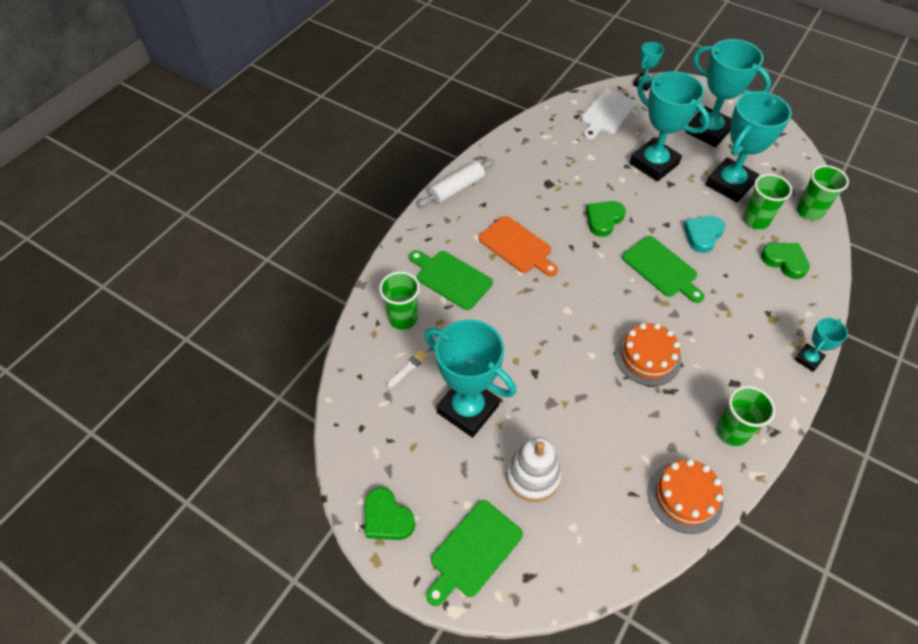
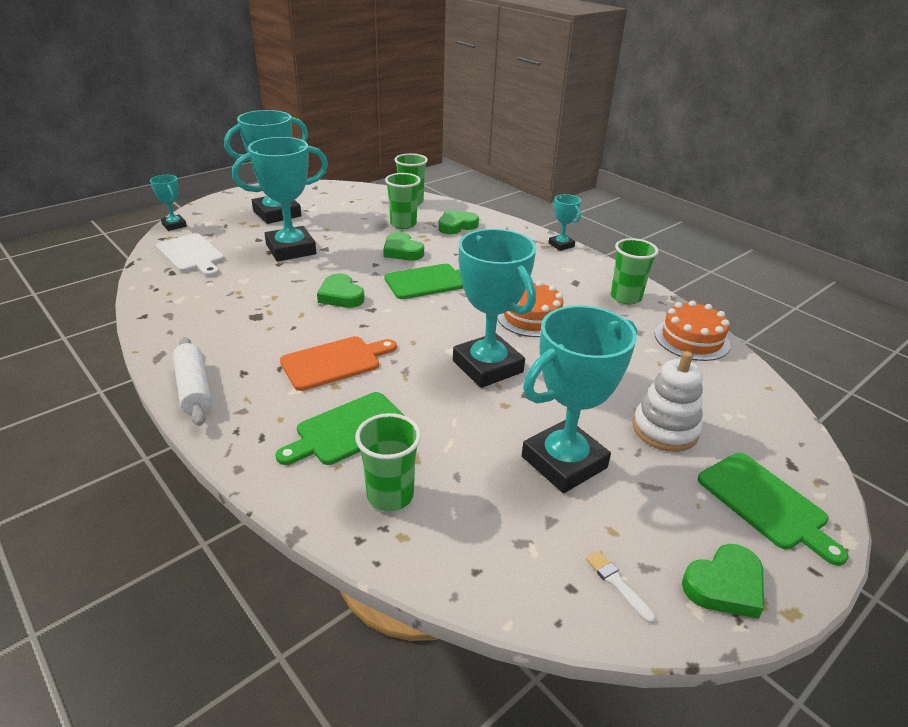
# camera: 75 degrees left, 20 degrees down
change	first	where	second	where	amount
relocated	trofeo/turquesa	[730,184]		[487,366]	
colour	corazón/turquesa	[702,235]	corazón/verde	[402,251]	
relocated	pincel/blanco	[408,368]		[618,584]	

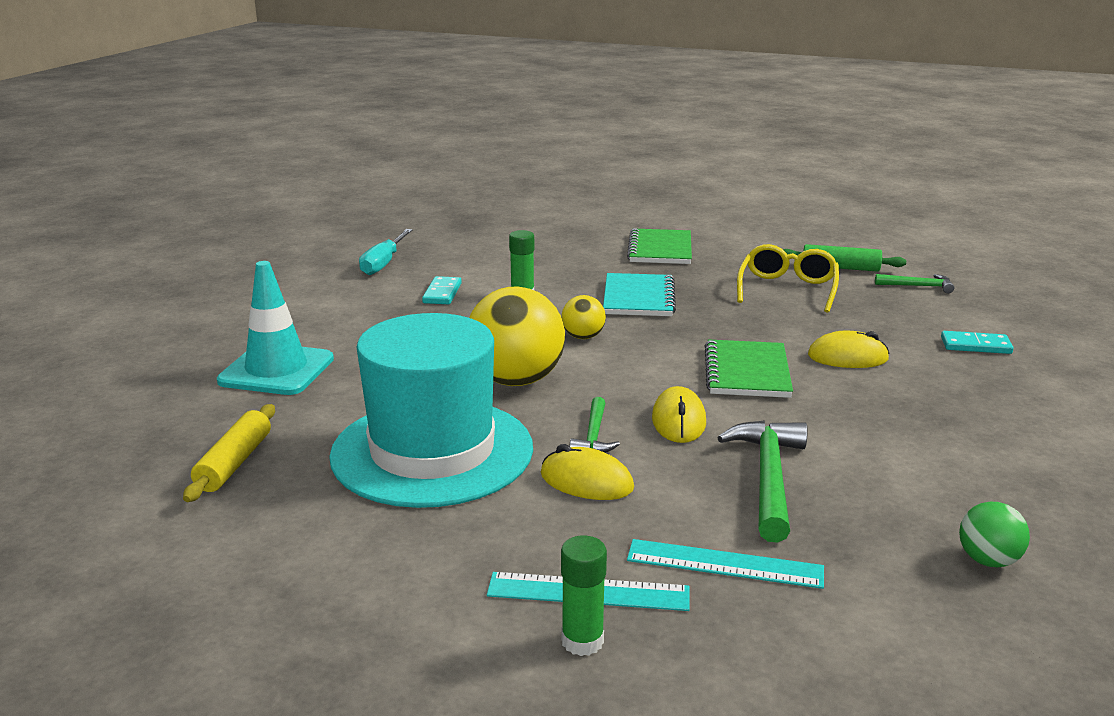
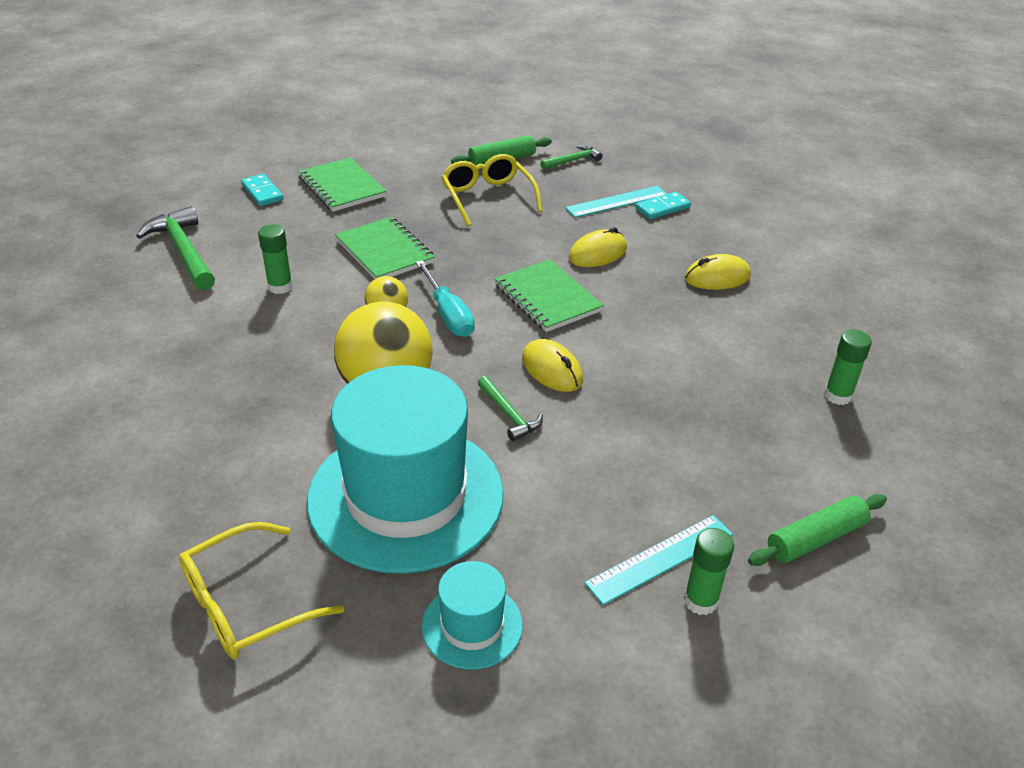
# camera: 40 degrees left, 15 degrees up
change	first	where	second	where	amount
relocated	destornillador/turquesa	[384,263]		[448,314]	
missing	cono de tráfico/turquesa	[276,370]			
colour	cuaderno/turquesa	[638,298]	cuaderno/verde	[385,252]	
relocated	ficha de dominó/turquesa	[442,293]		[262,192]	
exchanged	rodillo/amarillo	[234,463]	gafas/amarillo	[246,604]	
relocated	martillo/verde	[768,478]		[183,251]	
relocated	ratón/amarillo	[586,481]		[717,277]	
exchanged	pelota/verde	[988,560]	barra de pegamento/verde	[837,396]	
relocated	regla/turquesa	[724,564]		[617,202]	
appeared			rodillo/verde	[815,538]	
appeared			sombrero/turquesa	[472,625]	

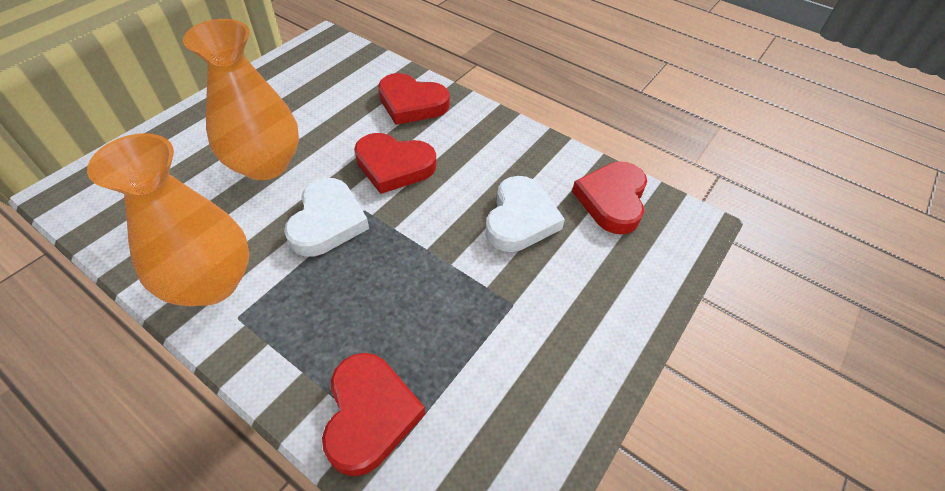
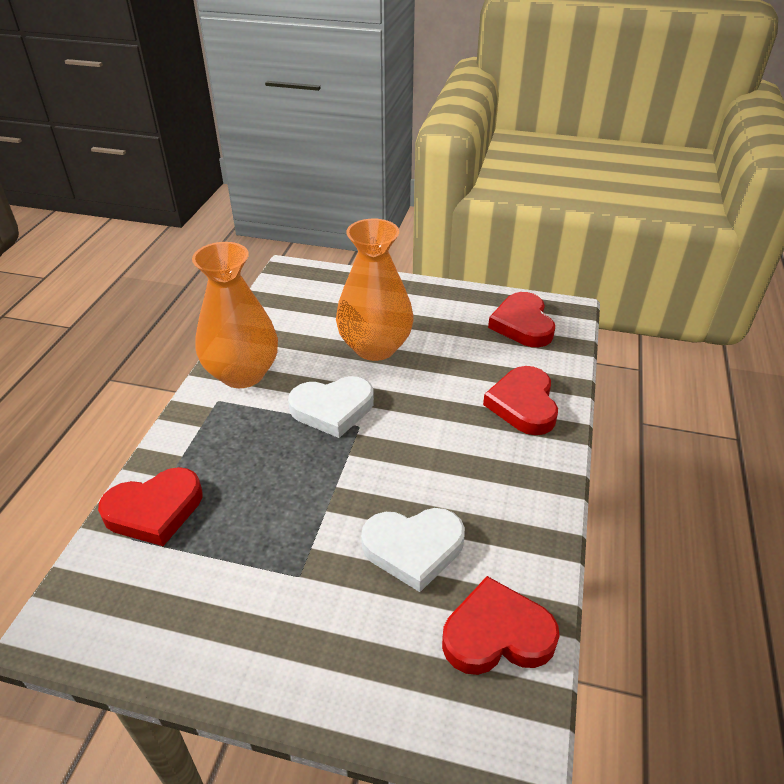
# camera: 70 degrees right, 10 degrees down
change	first	where	second	where	amount
relocated	corazón/rojo	[394,166]		[522,324]	

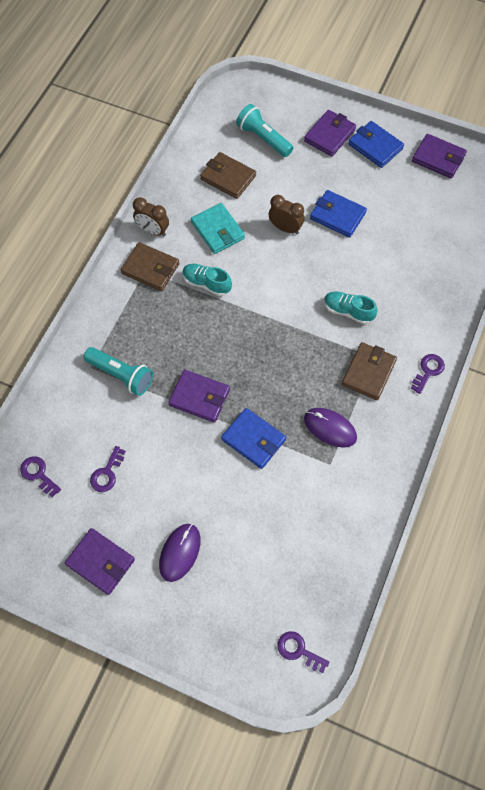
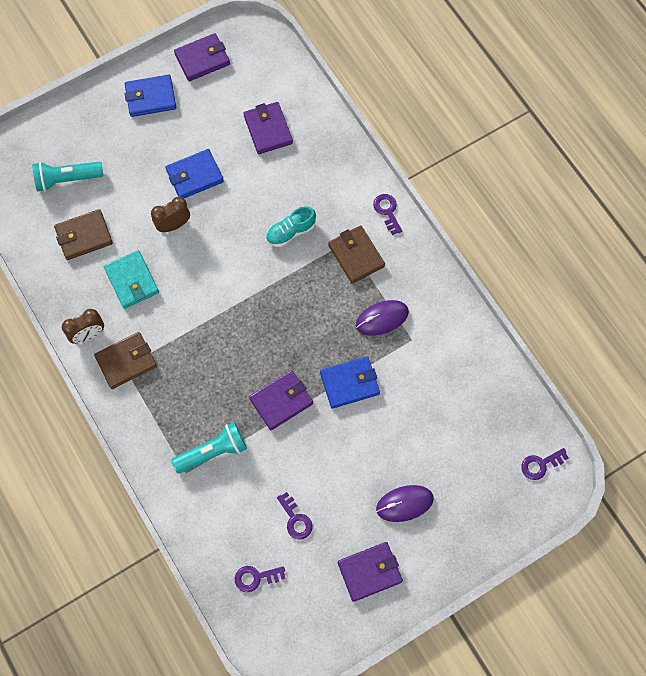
# camera: 55 degrees left, 5 degrees up
change	first	where	second	where	amount
relocated	cartera/morado	[329,135]		[268,129]	
spun	cartera/turquesa	[217,230]		[132,281]	60 degrees clockwise
missing	zapato/turquesa	[206,284]			
spun	ratón/morado	[180,552]		[404,503]	75 degrees counterclockwise

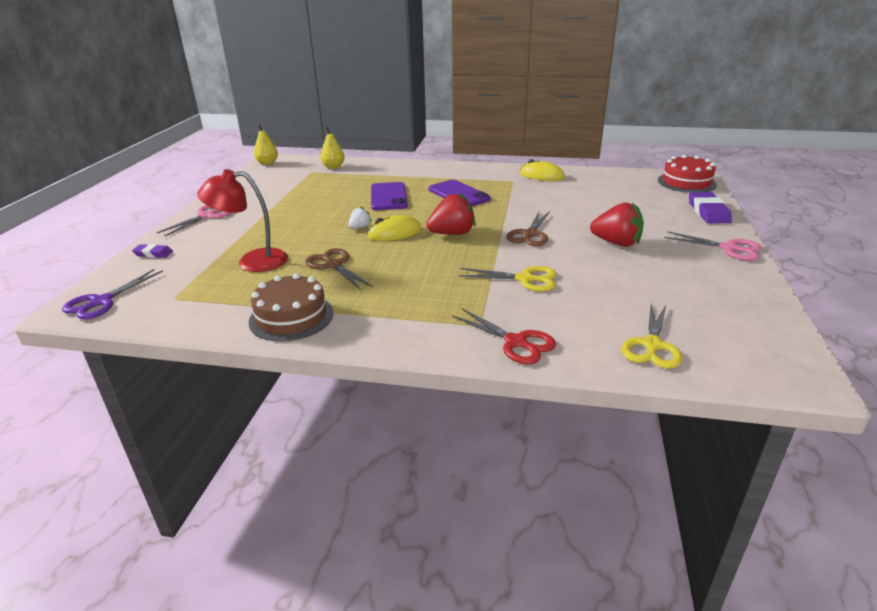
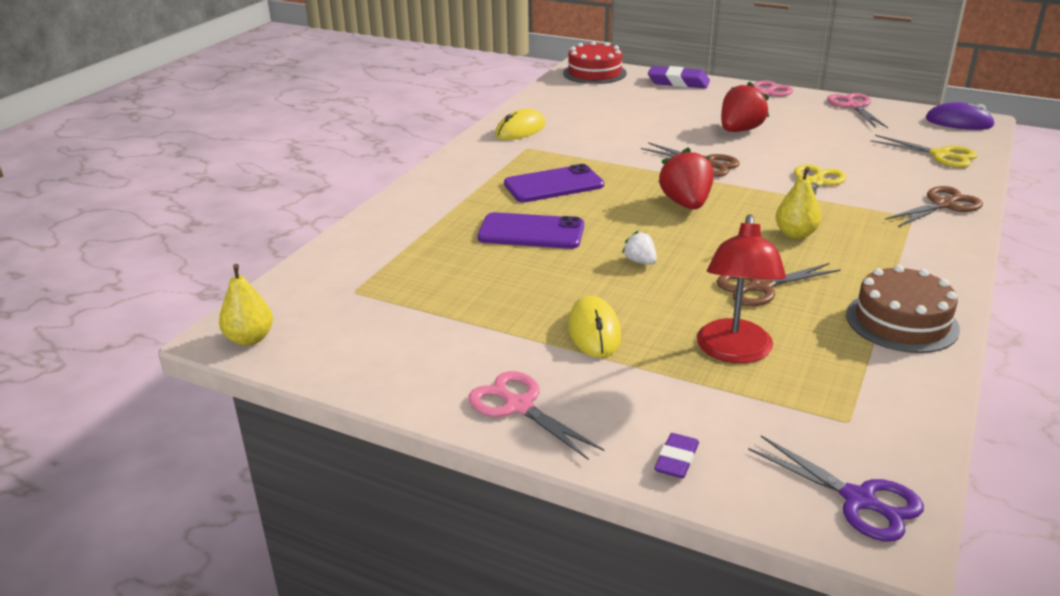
# camera: 75 degrees left, 0 degrees up
change	first	where	second	where	amount
relocated	pera/amarillo	[333,167]		[795,234]	
relocated	ratón/amarillo	[394,233]		[594,331]	
colour	tijeras/rojo	[515,342]	tijeras/marrón	[943,205]	
appeared			tijeras/rosa	[854,106]	
appeared			ratón/morado	[959,122]	

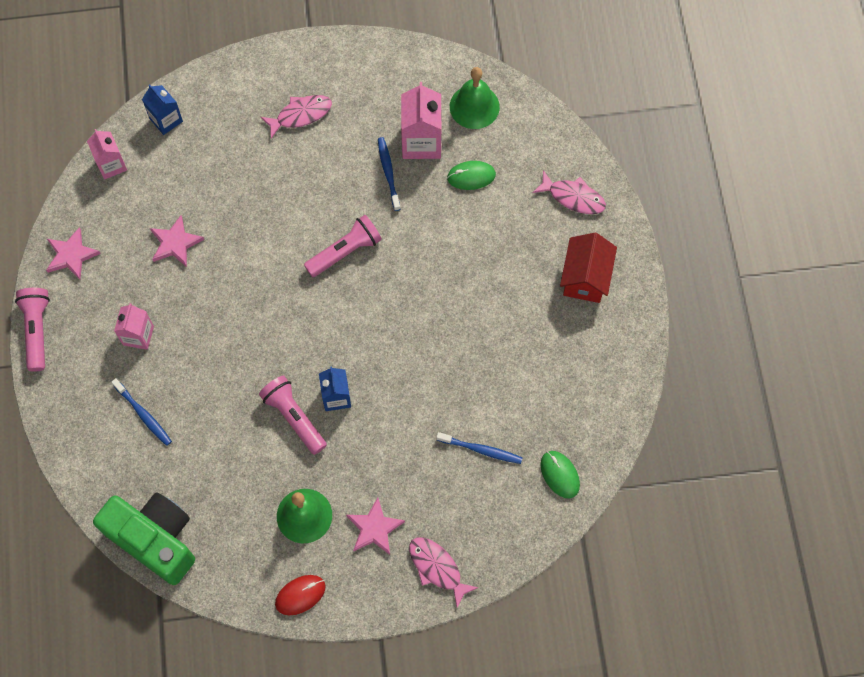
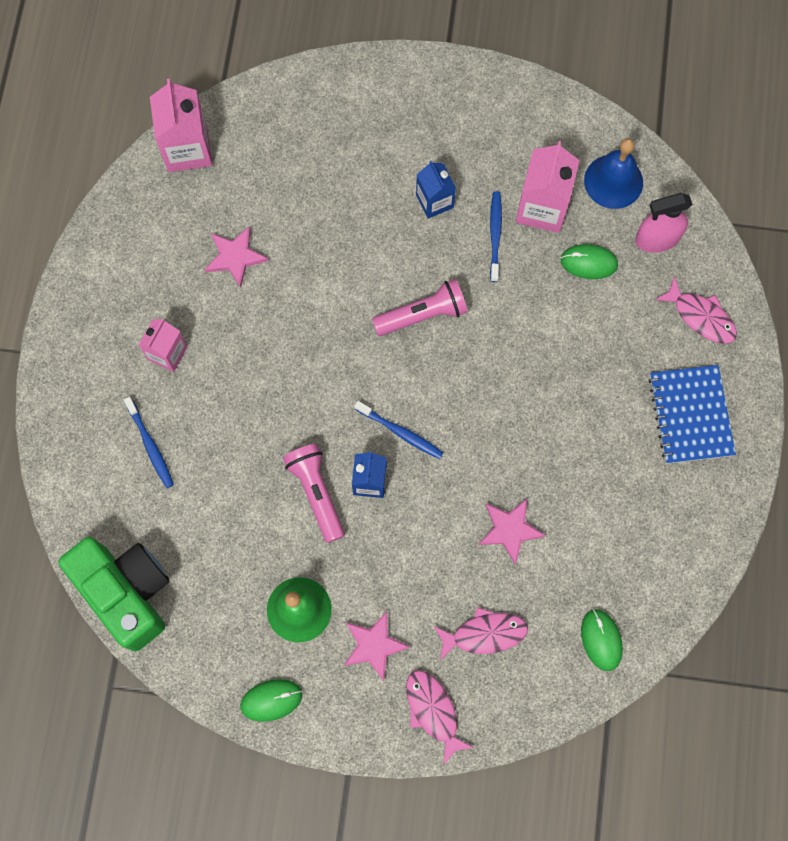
# camera: 15 degrees right, 5 degrees up
change	first	where	second	where	amount
colour	campana/verde	[474,106]	campana/azul	[613,181]	
relocated	cartón de leche/azul	[166,120]		[434,201]	
relocated	pez/rosa	[300,115]		[484,634]	
size	cartón de leche/rosa	[111,165]		[187,149]	x1.57
relocated	estrella/rosa	[71,255]		[509,530]	
exchanged	casa/rojo	[585,277]	cuaderno/azul	[690,415]	
missing	lámpara de mano/rosa	[37,331]			
relocated	cepillo de dientes/azul	[481,450]		[401,432]	
colour	ratón/rojo	[300,595]	ratón/verde	[271,700]	
appeared			pulverizador/rosa	[657,239]	

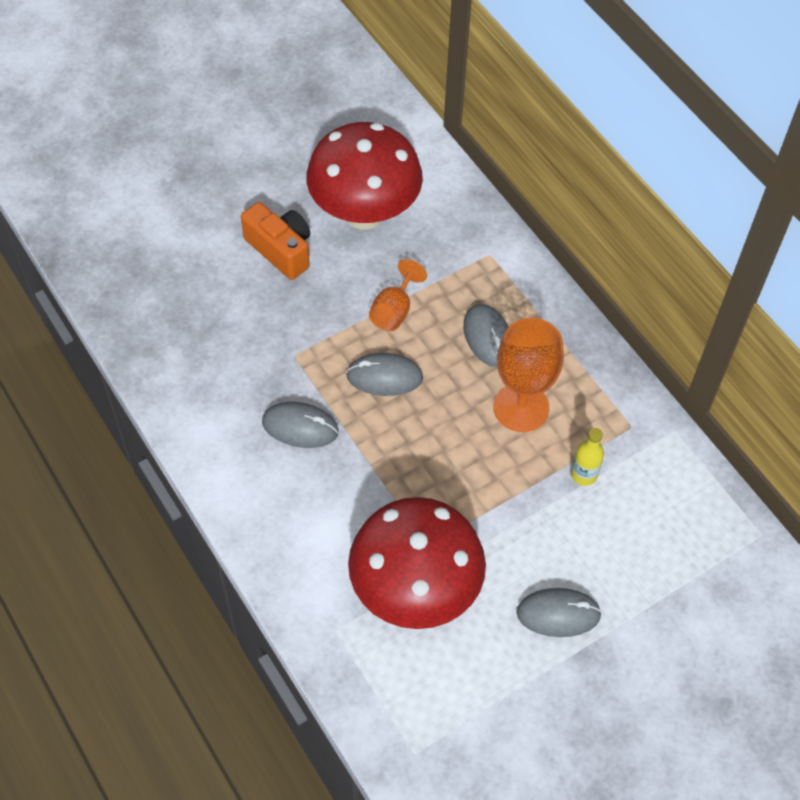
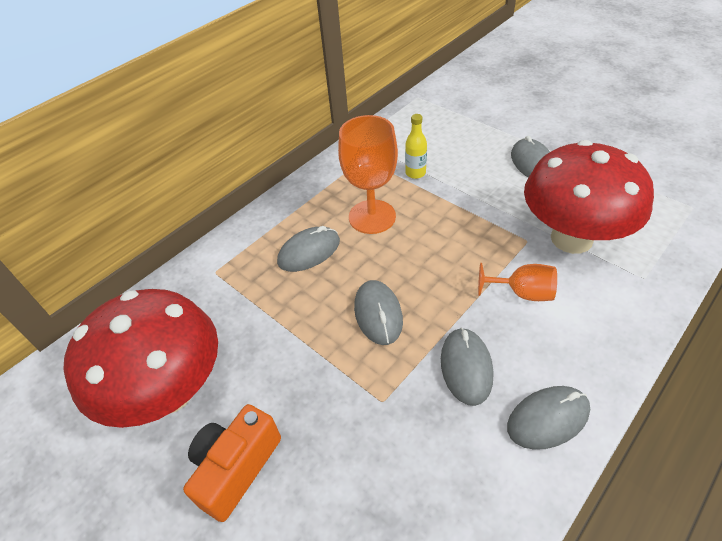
# camera: 100 degrees left, 10 degrees down
change	first	where	second	where	amount
relocated	copa/naranja	[394,311]		[522,293]	
appeared			ratón/gris	[548,419]	

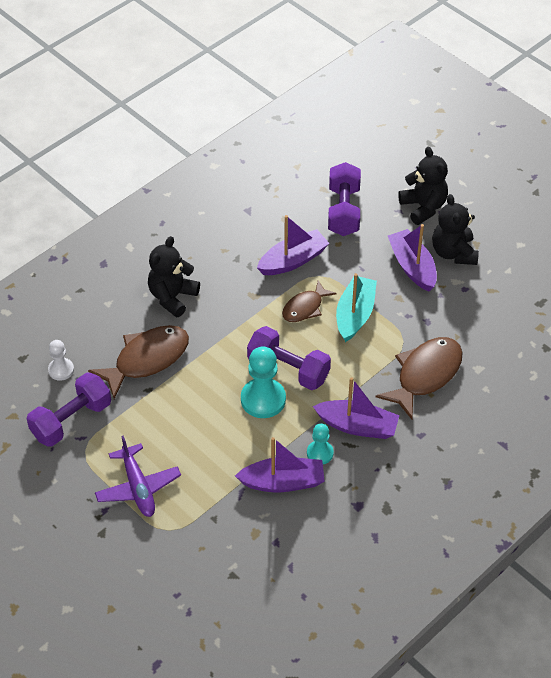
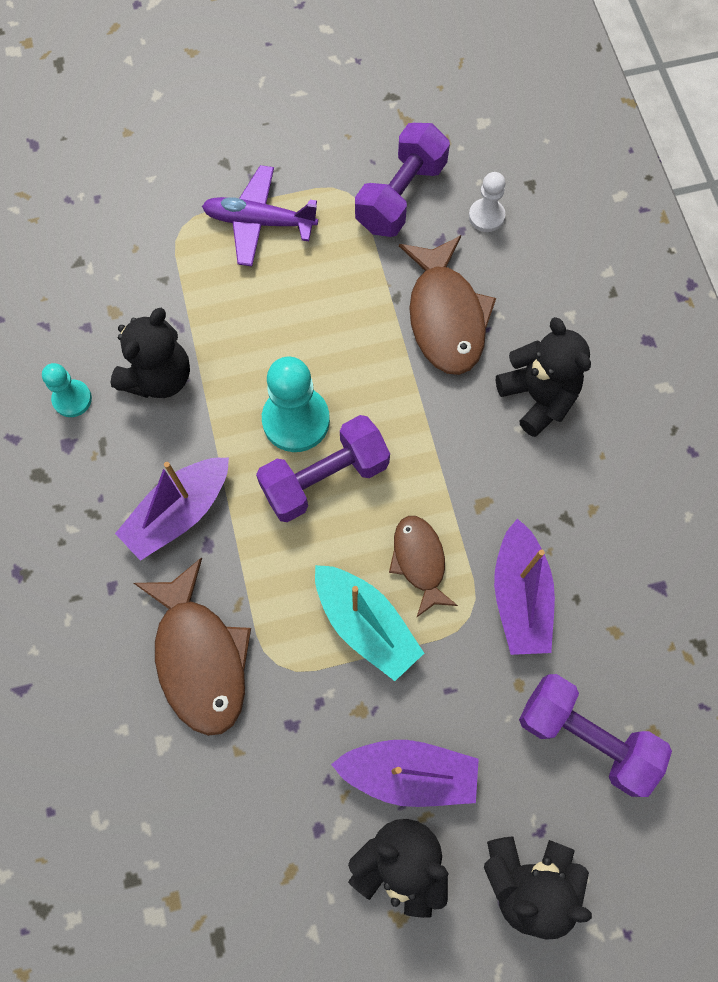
# camera: 120 degrees right, 20 degrees up
change	first	where	second	where	amount
spun	mancuerna/morado	[71,420]		[400,196]	45 degrees clockwise
relocated	peón/turquesa	[320,453]		[72,399]	
exchanged	barco/morado	[283,482]	osito/negro	[159,377]	

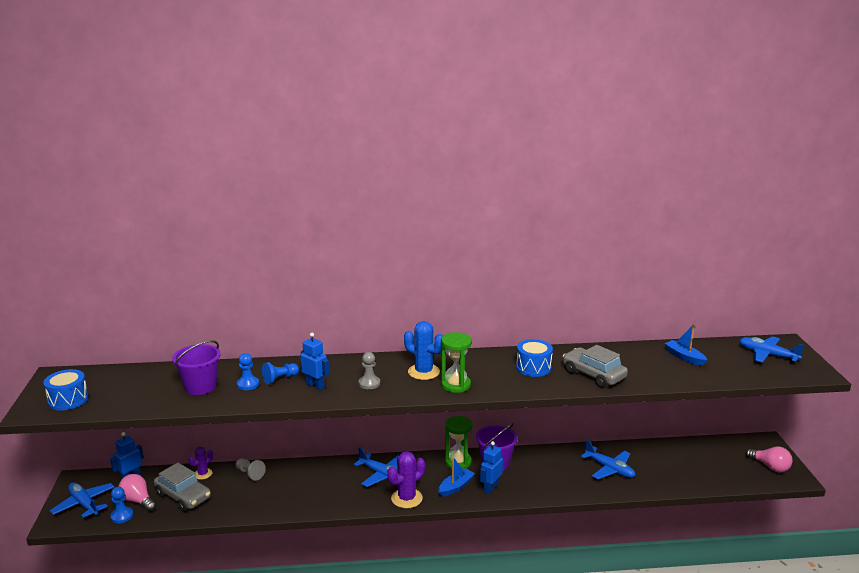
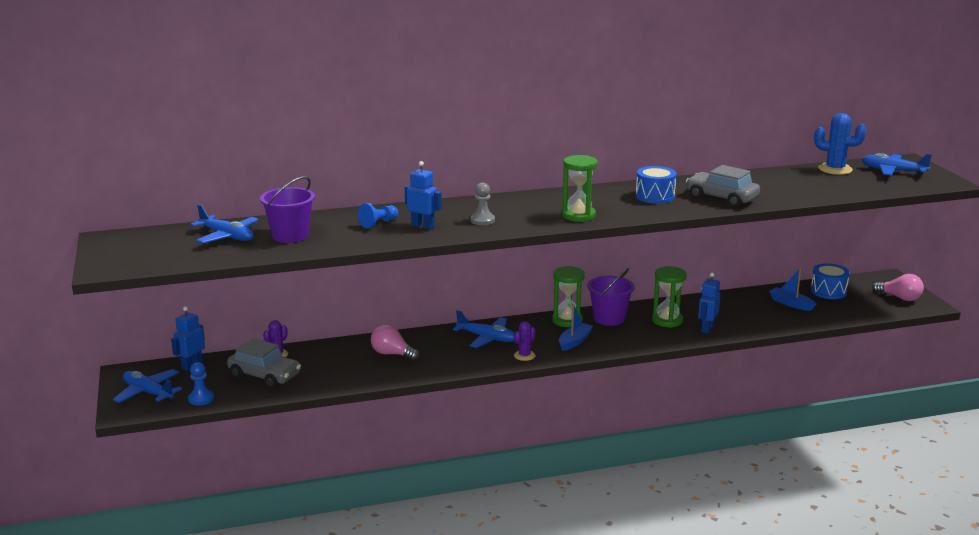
# camera: 10 degrees left, 0 degrees up
change	first	where	second	where	amount
relocated	cactus/azul	[423,372]		[835,169]	
relocated	barco/azul	[684,357]		[791,304]	
missing	peón/azul	[248,384]			
relocated	tambor/azul	[68,400]		[828,291]	
relocated	avión/azul	[609,469]		[227,237]	
relocated	robot/azul	[490,488]		[706,329]	
size	cactus/morado	[406,498]		[524,355]	x0.61
missing	peón/gris	[250,474]			
relocated	bombilla/rosa	[138,501]		[392,354]	
appeared			reloj de arena/verde	[667,320]	

